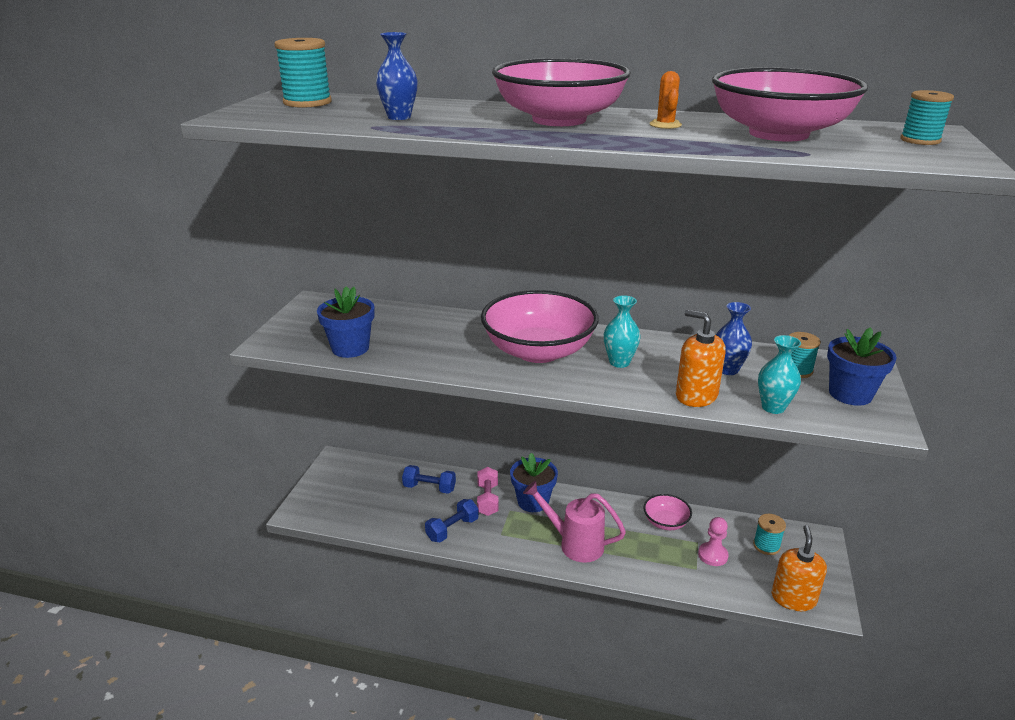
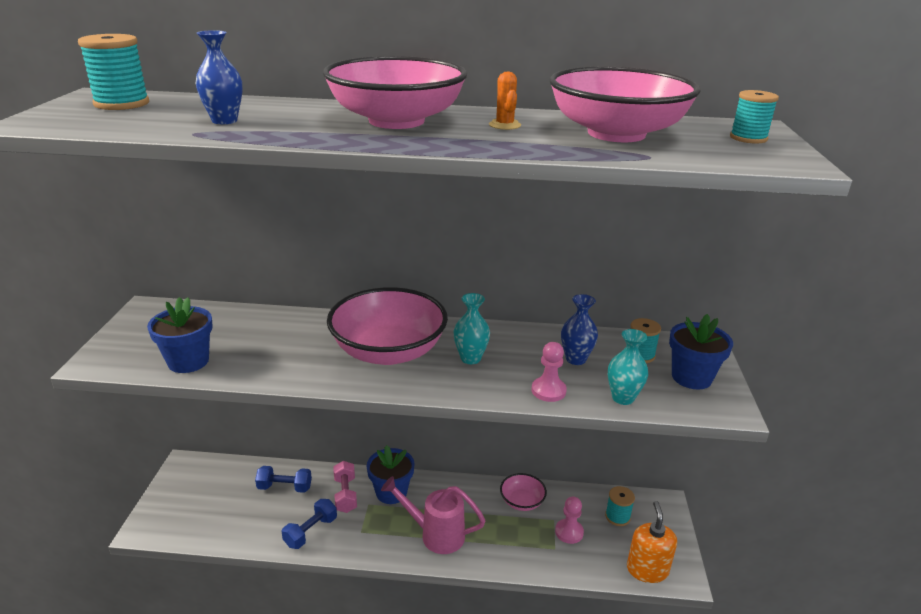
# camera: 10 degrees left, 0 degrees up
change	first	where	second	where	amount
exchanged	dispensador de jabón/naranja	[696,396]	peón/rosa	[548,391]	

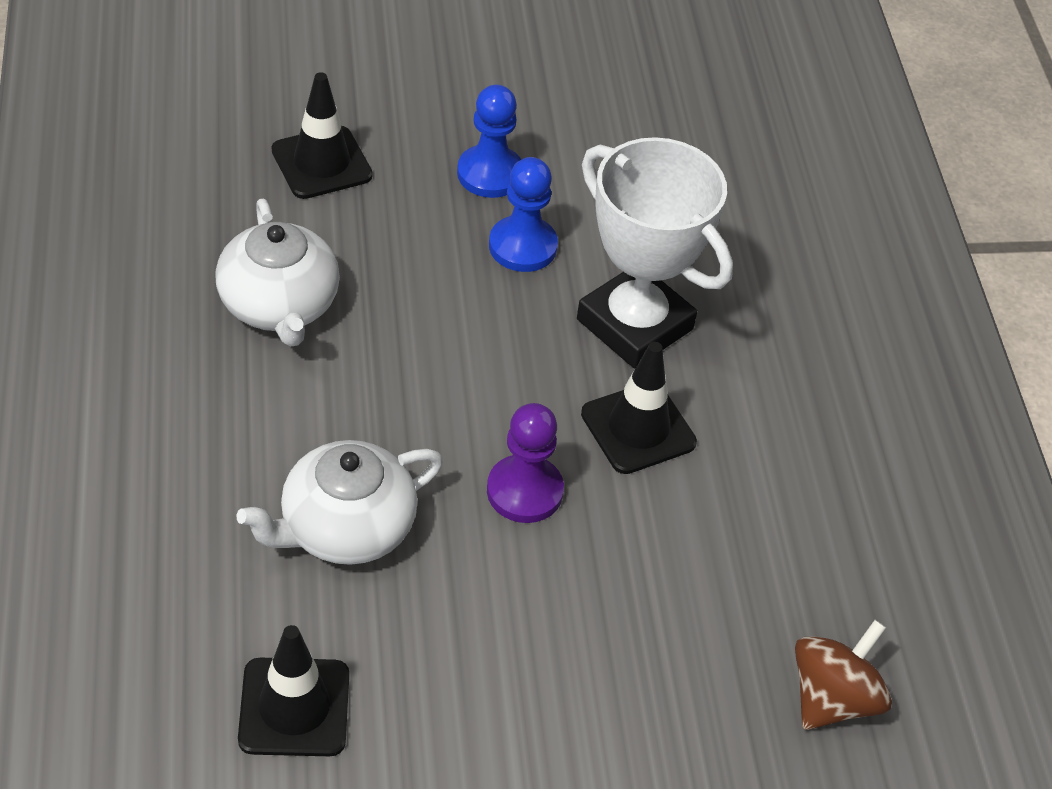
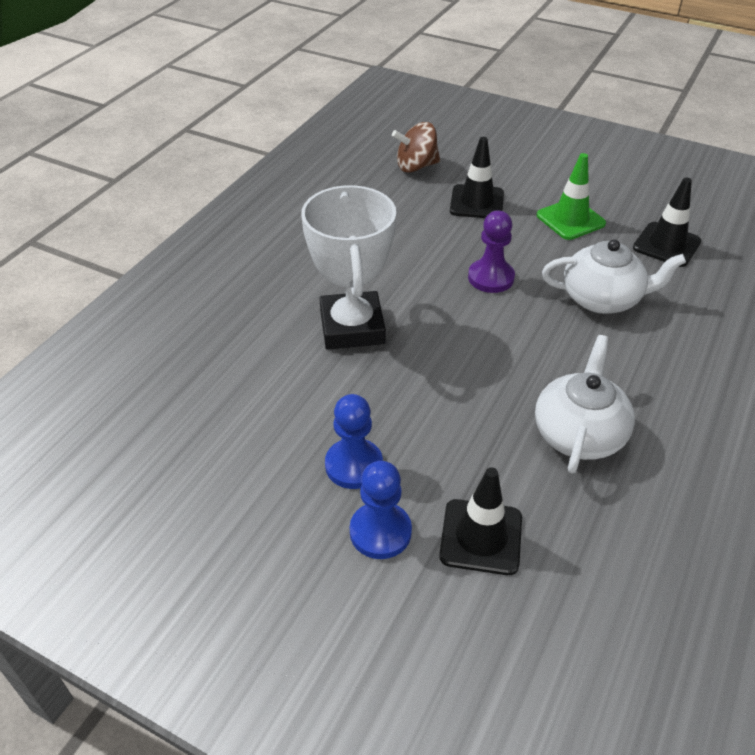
# camera: 140 degrees left, 5 degrees down
change	first	where	second	where	amount
relocated	peón/azul	[522,246]		[380,532]	
relocated	cono de tráfico/negro	[638,428]		[477,202]	
appeared			cono de tráfico/verde	[570,219]	

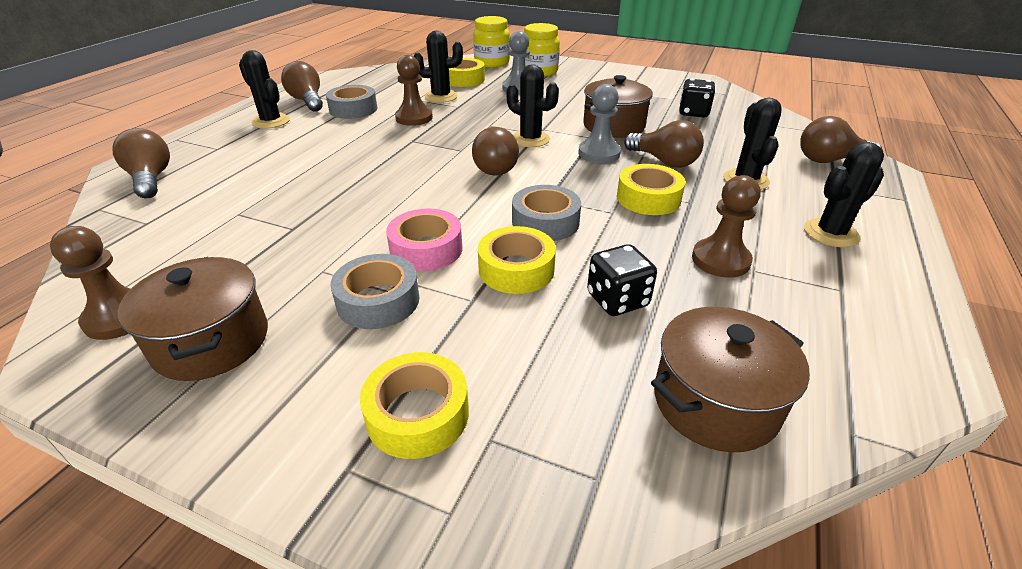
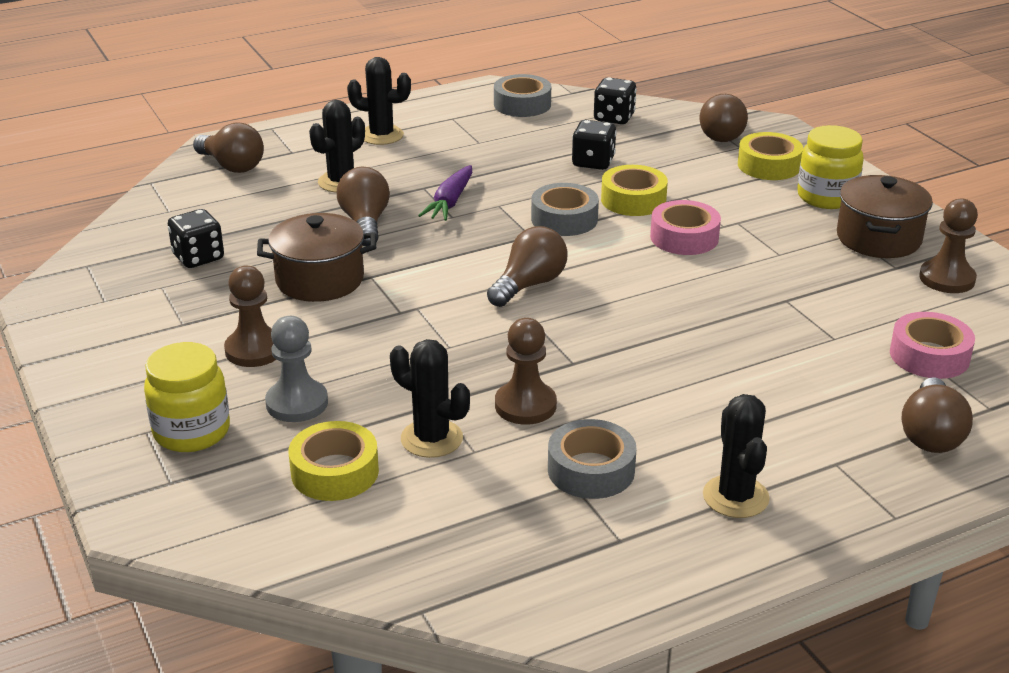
# camera: 140 degrees left, 5 degrees down
change	first	where	second	where	amount
relocated	tarro/amarillo	[492,63]		[826,197]	
relocated	bombilla/marrón	[307,101]		[721,134]	
missing	cactus/negro	[530,139]			
missing	peón/gris	[599,153]			
exchanged	cinta adhesiva/amarillo	[648,198]	zanahoria/morado	[450,202]	
relocated	peón/marrón	[720,260]		[254,350]	
relocated	cinta adhesiva/gris	[378,301]		[522,104]	
exchanged	olla/marrón	[715,402]	dado/negro	[614,118]	
appeared			cinta adhesiva/rosa	[929,356]	

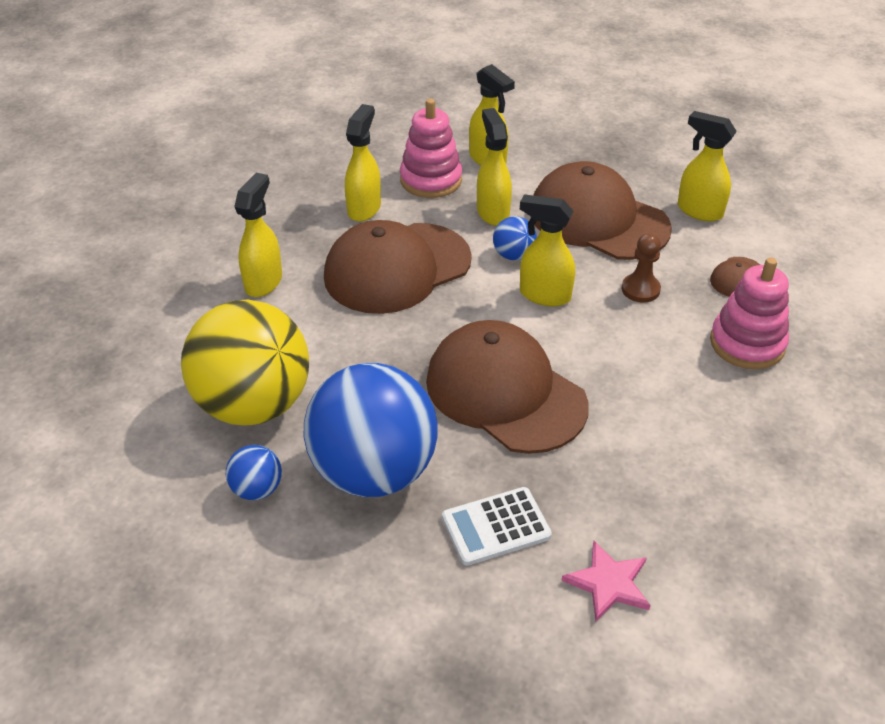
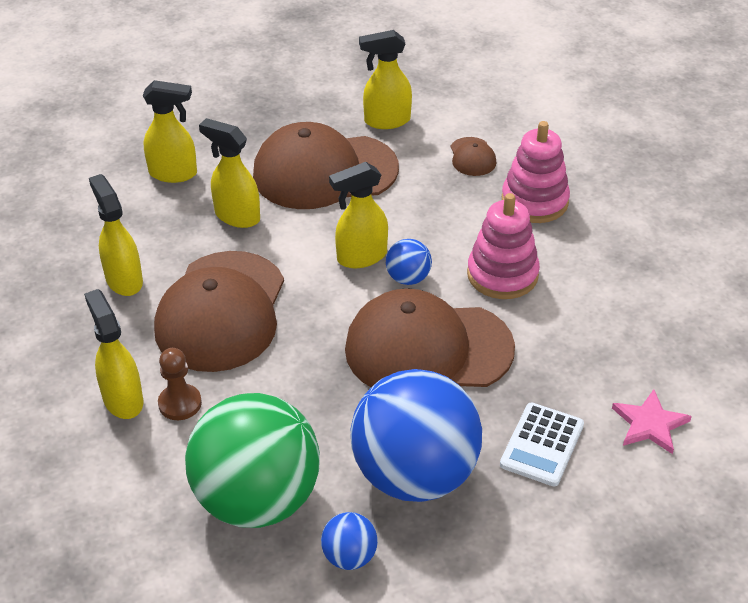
# camera: 45 degrees left, 0 degrees up
change	first	where	second	where	amount
relocated	juguete apilable/rosa	[431,180]		[502,275]	
relocated	pelota/azul	[513,255]		[408,278]	
relocated	peón/marrón	[640,289]		[180,403]	
colour	pelota/amarillo	[254,405]	pelota/verde	[257,499]	

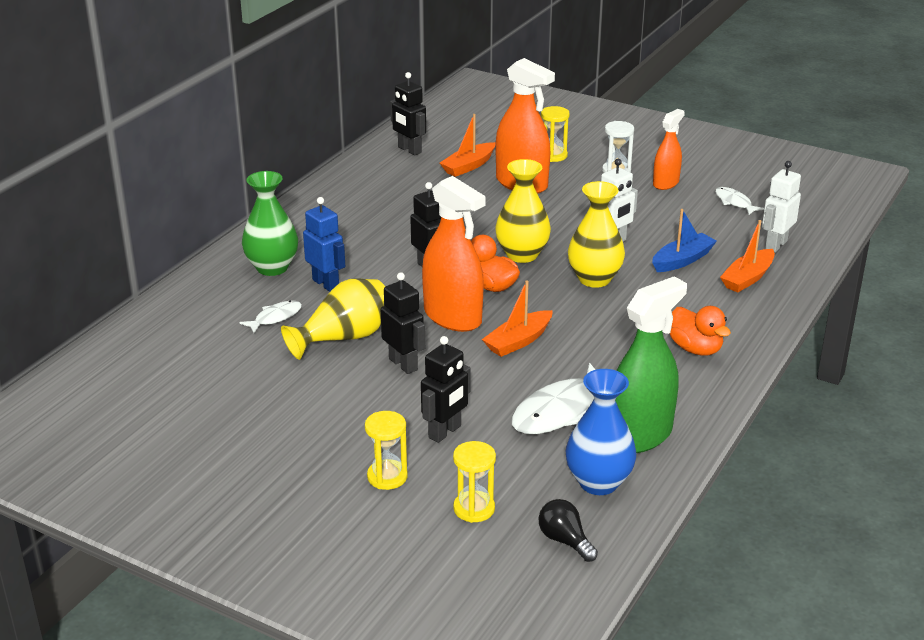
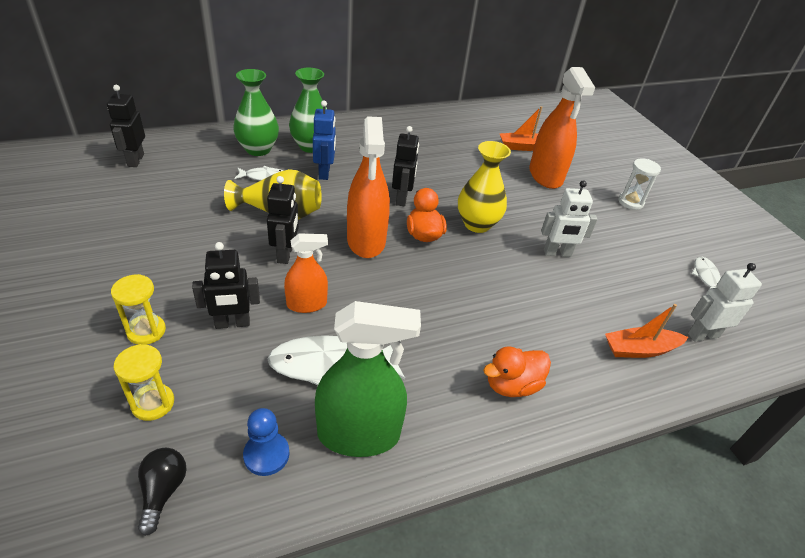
# camera: 35 degrees right, 10 degrees up
change	first	where	second	where	amount
relocated	robot/negro	[409,150]		[135,160]	
missing	reloj de arena/amarillo	[553,155]			
relocated	pulverizador/naranja	[665,183]		[307,304]	
missing	florero/amarillo	[594,279]			
missing	barco/azul	[682,260]			
missing	barco/naranja	[518,341]			
spun	pato/naranja	[695,349]		[512,385]	60 degrees clockwise
exchanged	florero/azul	[598,482]	peón/azul	[266,454]	
appeared			florero/verde	[258,149]	

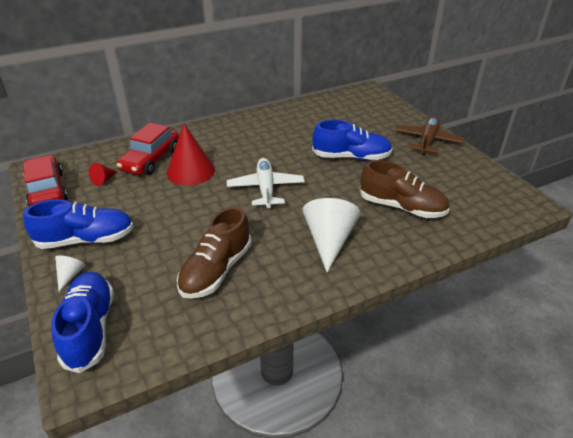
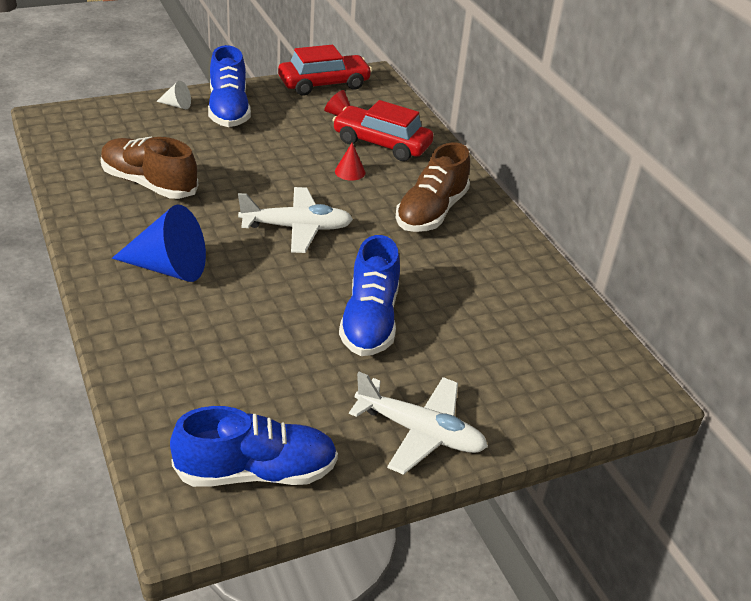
# camera: 90 degrees right, 0 degrees up
change	first	where	second	where	amount
colour	avión/marrón	[427,141]	avión/blanco	[420,432]	
size	cono/rojo	[190,171]		[350,172]	x0.47
relocated	zapato/marrón	[401,207]		[431,212]	
colour	cono/blanco	[329,241]	cono/azul	[168,268]	
relocated	zapato/azul	[90,329]		[256,472]	

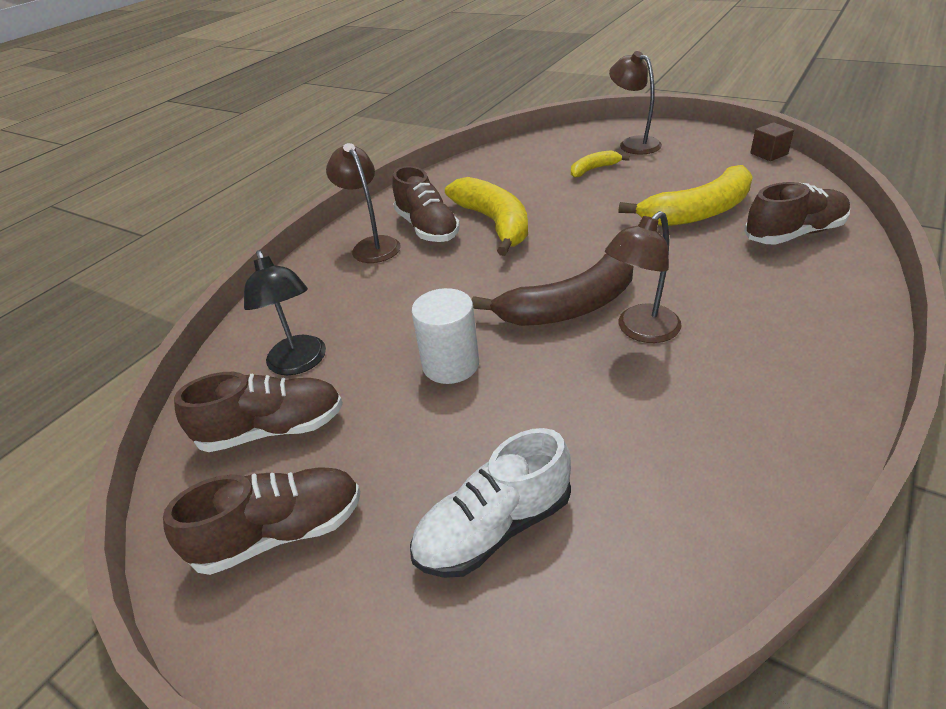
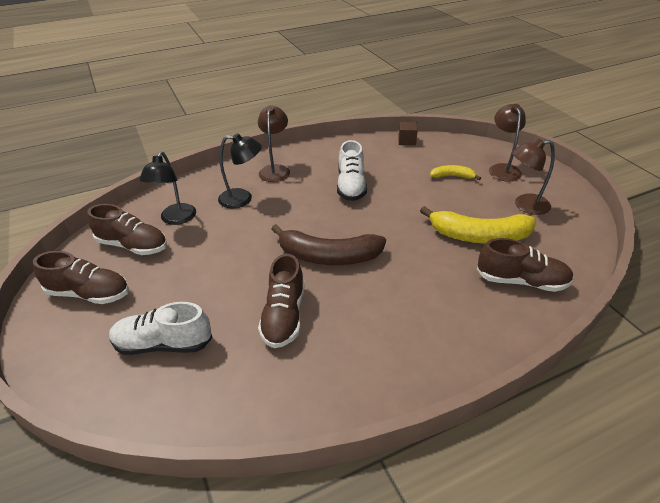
# camera: 30 degrees right, 0 degrees up
change	first	where	second	where	amount
relocated	cubo/marrón	[768,154]		[407,141]	
relocated	zapato/marrón	[427,228]		[284,316]	
exchanged	plátano/amarillo	[494,223]	zapato/blanco	[351,186]	
relocated	lámpara/marrón	[640,331]		[525,205]	
missing	cilindro/blanco	[450,364]			
appeared			lámpara/negro	[242,199]	

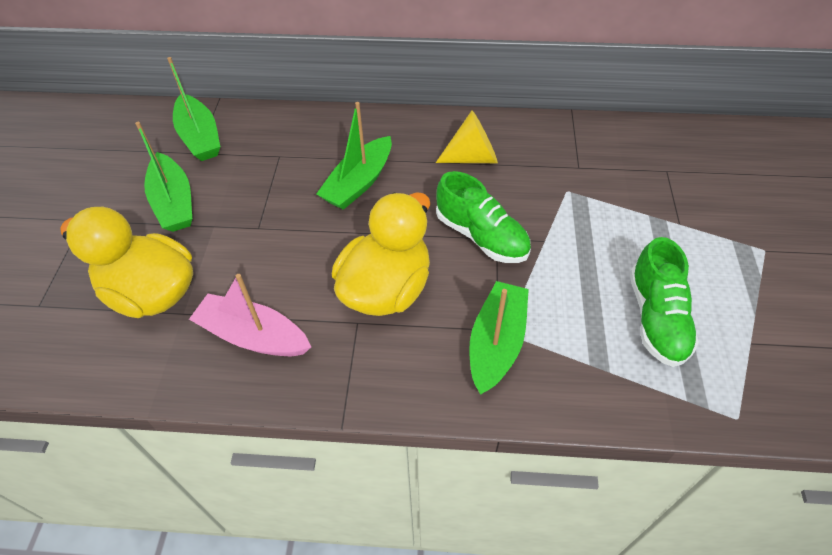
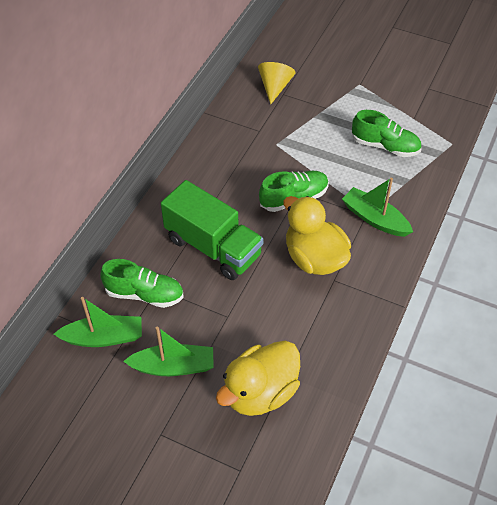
# camera: 70 degrees left, 0 degrees up
change	first	where	second	where	amount
exchanged	barco/verde	[359,183]	camión/verde	[213,247]	
relocated	cono/amarillo	[472,157]		[275,87]	
missing	barco/rosa	[253,336]			
appeared			zapato/verde	[144,294]	

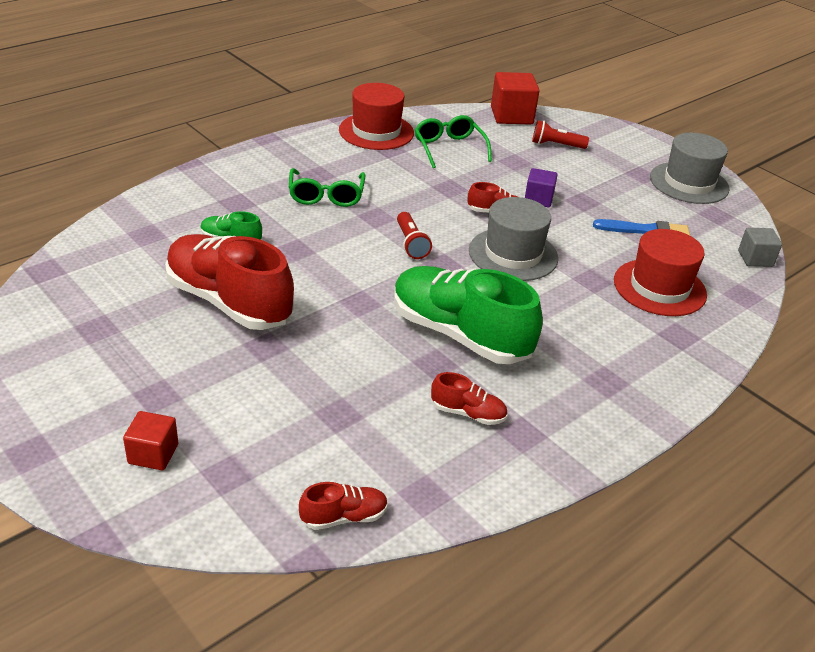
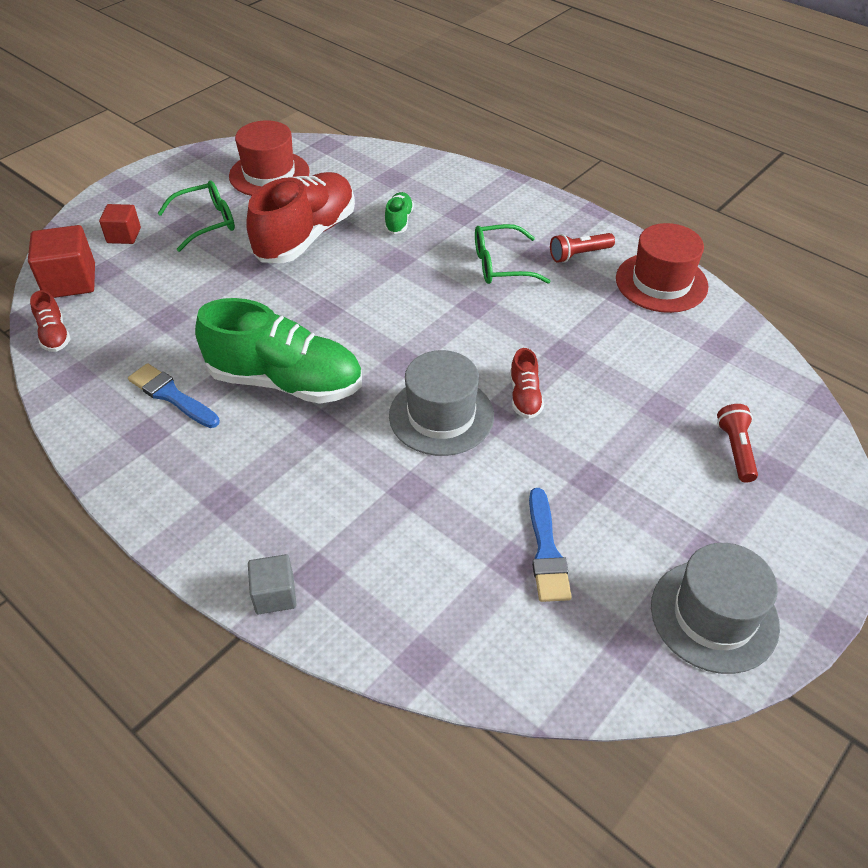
# camera: 85 degrees right, 10 degrees up
change	first	where	second	where	amount
relocated	cubo/rojo	[511,116]		[70,281]	
relocated	gafas/verde	[449,148]		[207,222]	
missing	cubo/morado	[538,199]			
relocated	lámpara de mano/rojo	[411,244]		[579,254]	
relocated	cubo/gris	[755,259]		[275,595]	
relocated	sombrero/rojo	[659,287]		[269,174]	
spun	zapato/verde	[459,334]		[285,382]	75 degrees clockwise
exchanged	zapato/rojo	[468,413]	pincel/azul	[171,395]	

